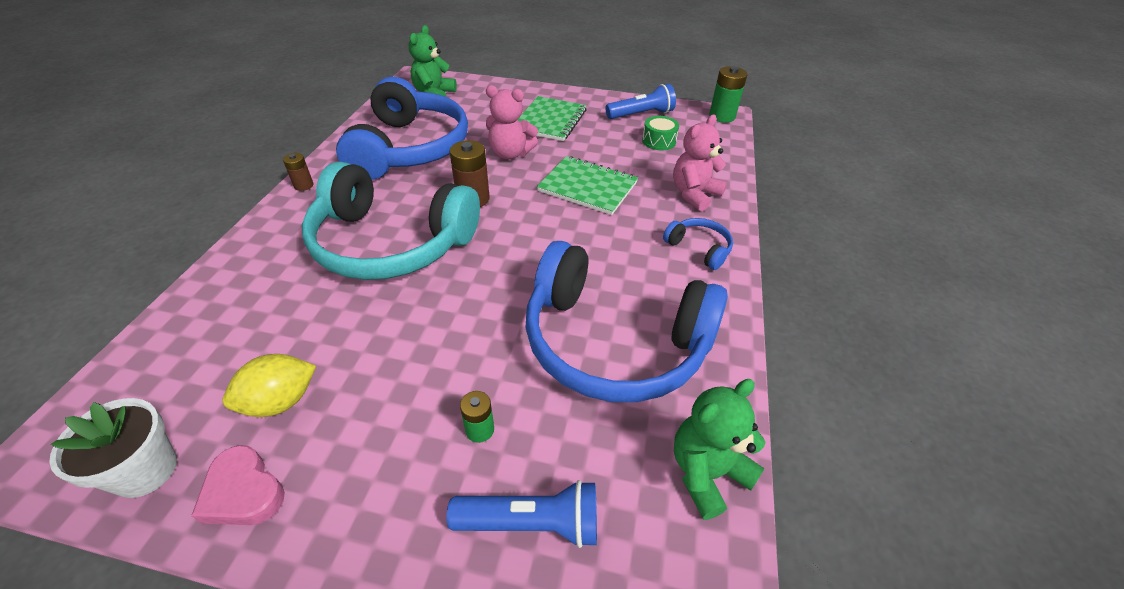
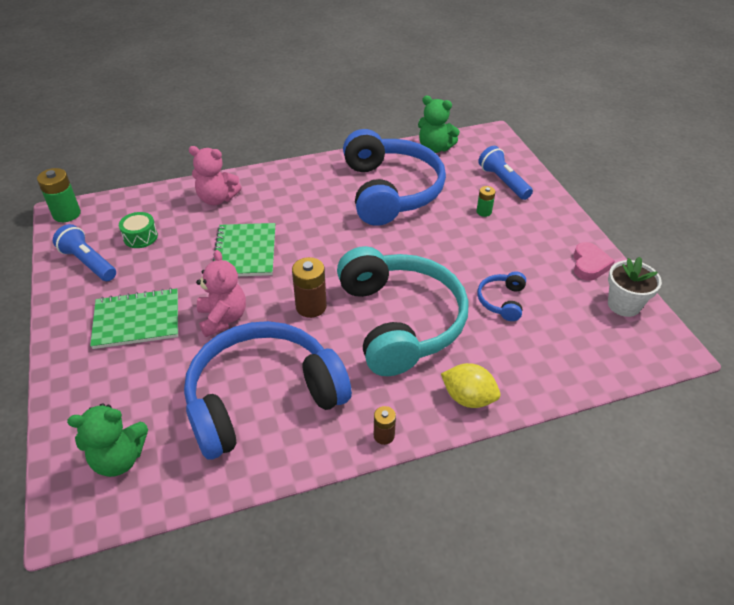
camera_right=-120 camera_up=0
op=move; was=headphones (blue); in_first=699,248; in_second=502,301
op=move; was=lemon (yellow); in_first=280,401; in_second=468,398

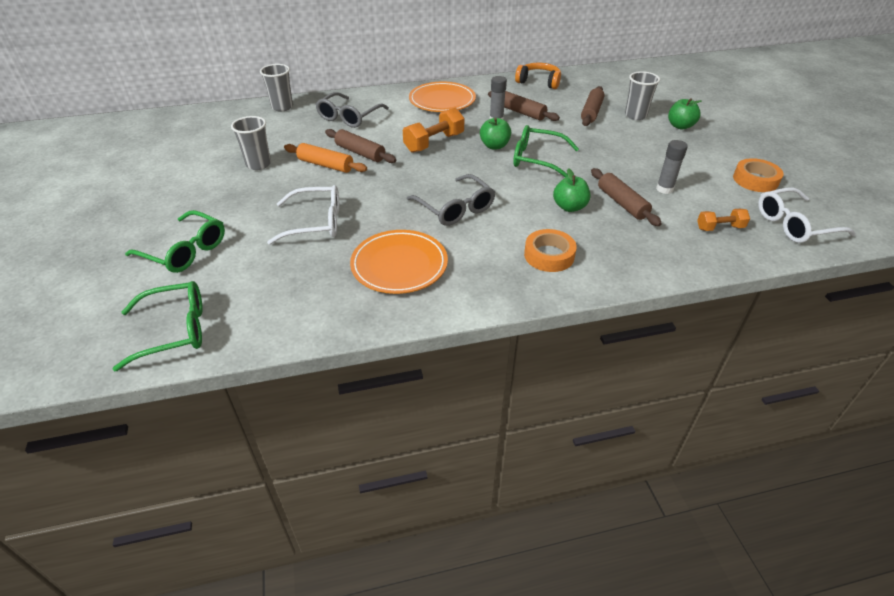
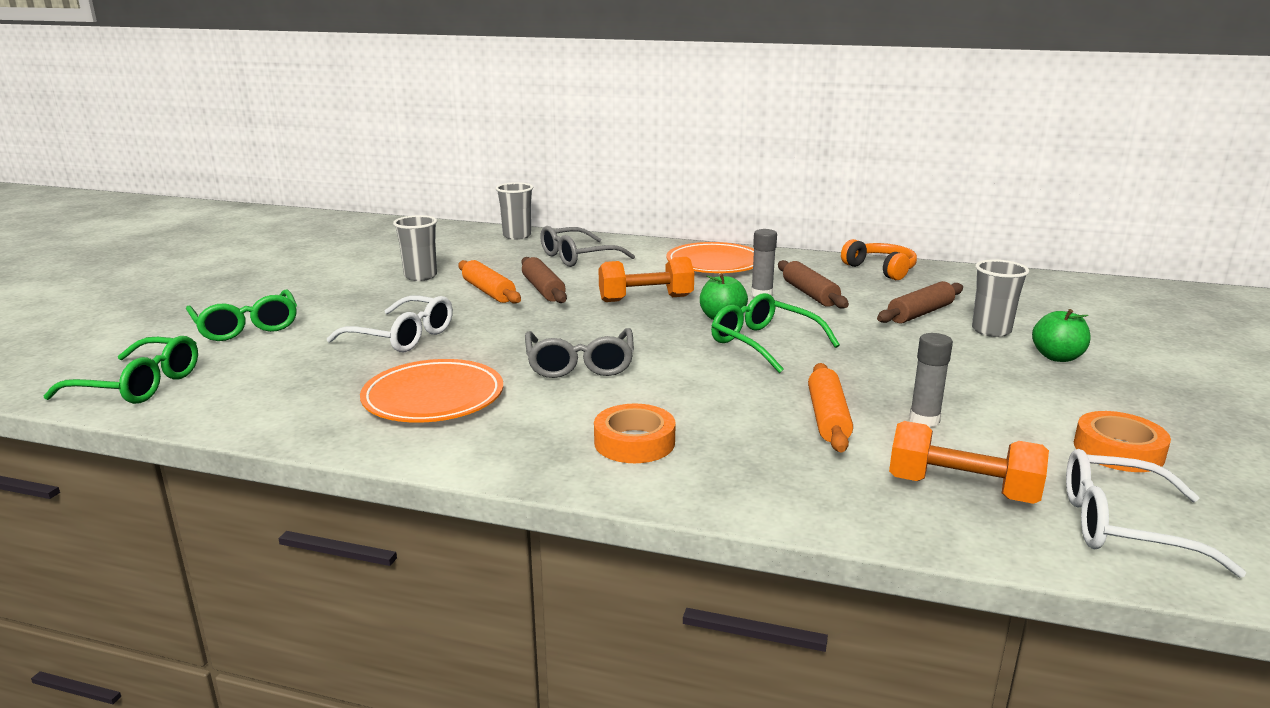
camera_right=30 camera_up=-20
op=delete; was=apple (green); in_first=569,207
op=recolor; was=rolling pin (brown); now=rolling pin (orange); in_first=622,203; in_second=828,418
op=resize; was=dumbbell (orange); in_first=720,228; in_second=961,489; ratio=1.67

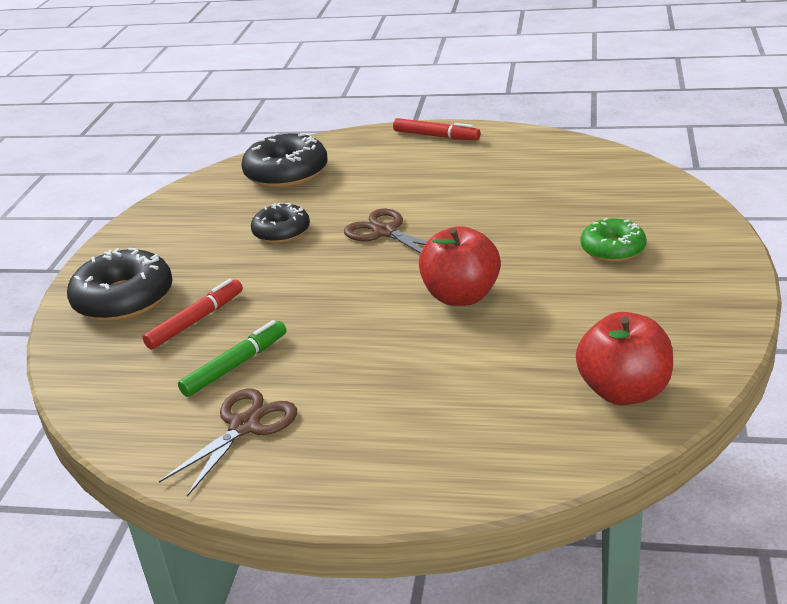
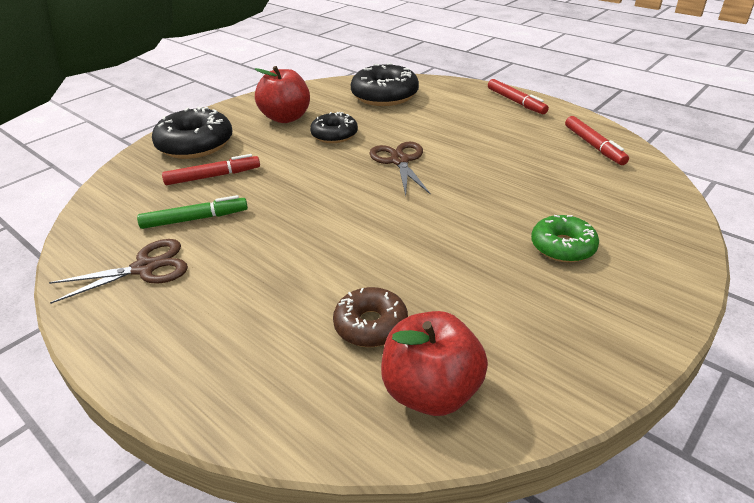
camera_right=30 camera_up=5
op=move; was=apple (red); in_first=461,296; in_second=286,118
op=insert; now=marker (red); in_second=594,146
op=insert; now=donut (brown); in_second=371,325

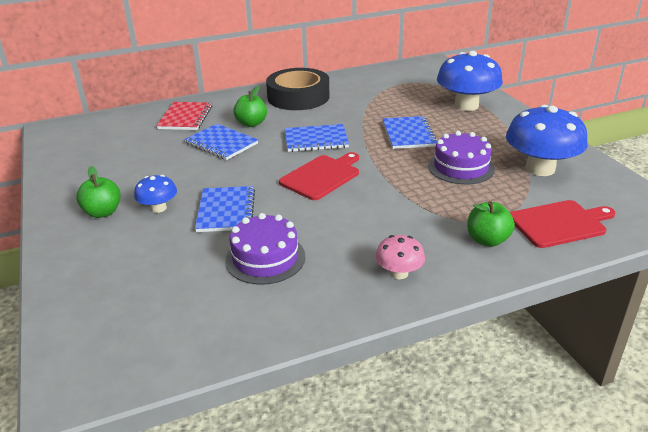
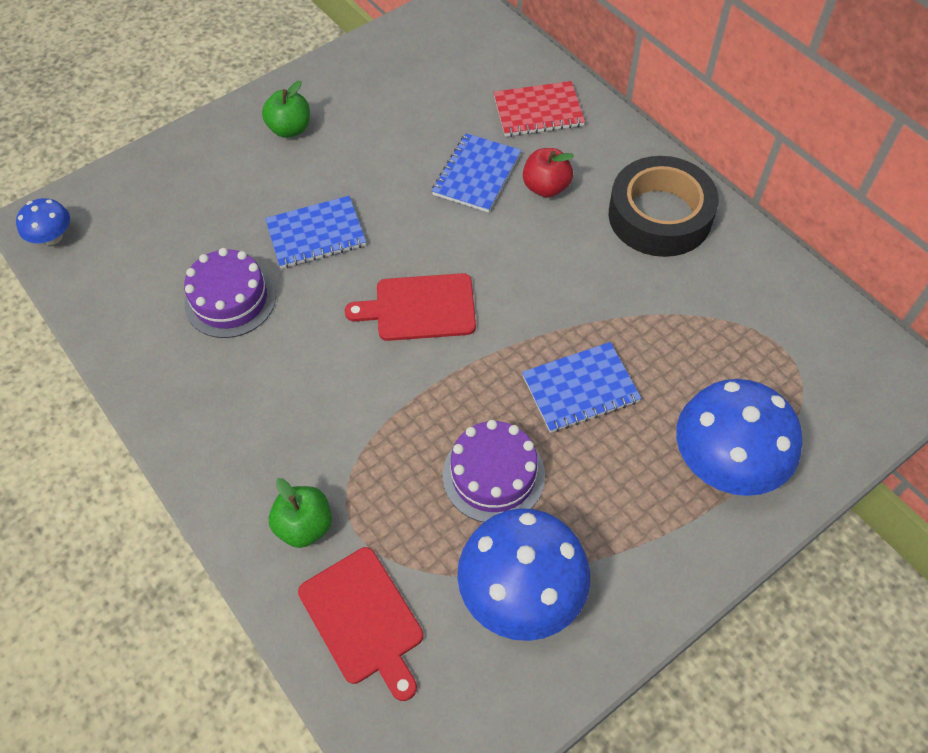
camera_right=75 camera_up=25
op=recolor; was=apple (green); now=apple (red); in_first=251,123; in_second=546,187
op=delete; was=notebook (blue); in_first=316,140
op=rotate; was=cutting board (red); in_first=322,176; in_second=420,308; clockwise=150
op=move; was=mushroom (blue); in_first=158,208; in_second=52,237
op=delete; was=mushroom (pink); in_first=399,273

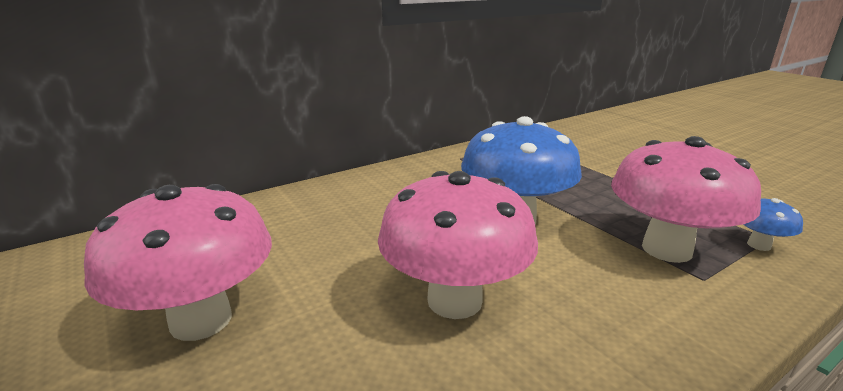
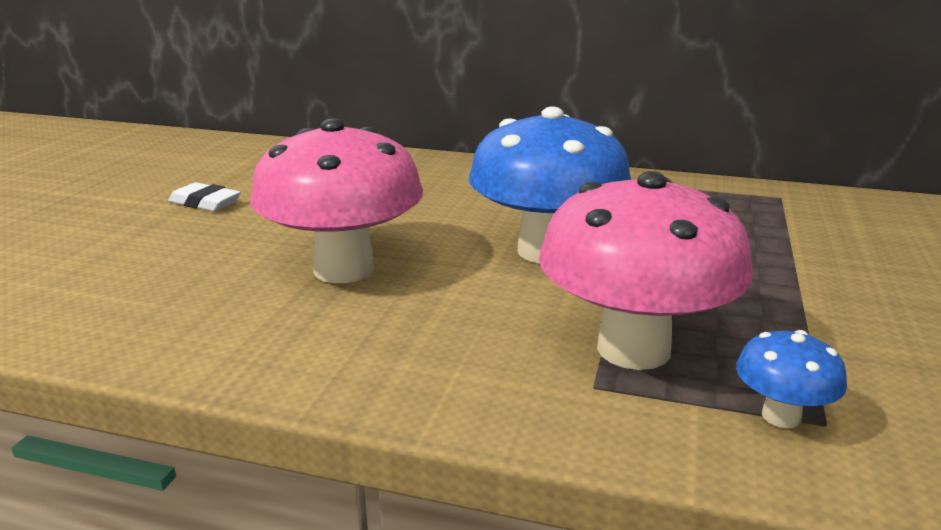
camera_right=50 camera_up=0
op=replace; was=mushroom (pink); now=eraser (white); in_first=201,320; in_second=205,203

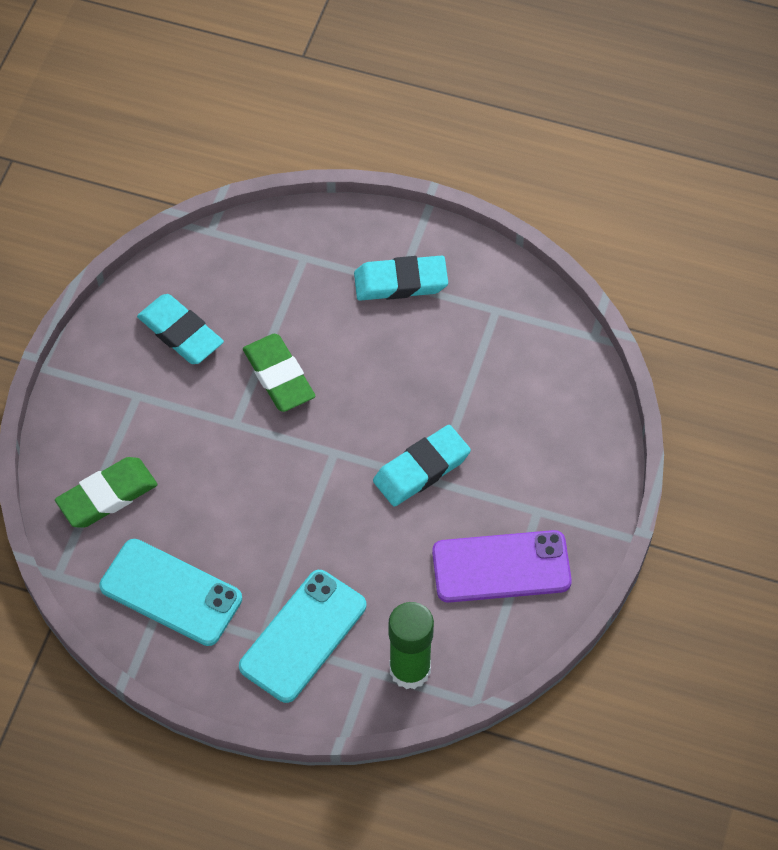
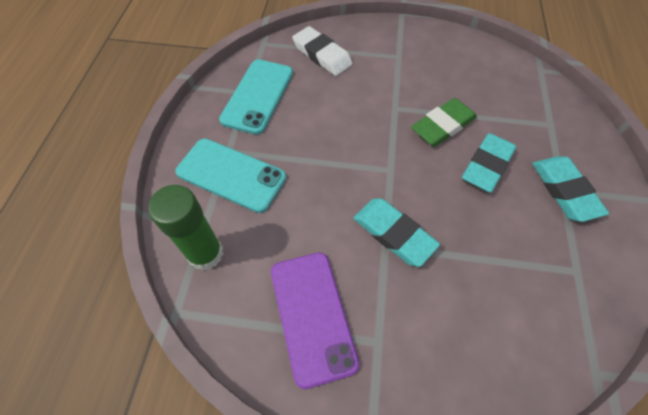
camera_right=80 camera_up=0
op=move; was=eraser (turquoise); in_first=180,333; in_second=487,165
op=recolor; was=eraser (green); now=eraser (white); in_first=107,496; in_second=322,55

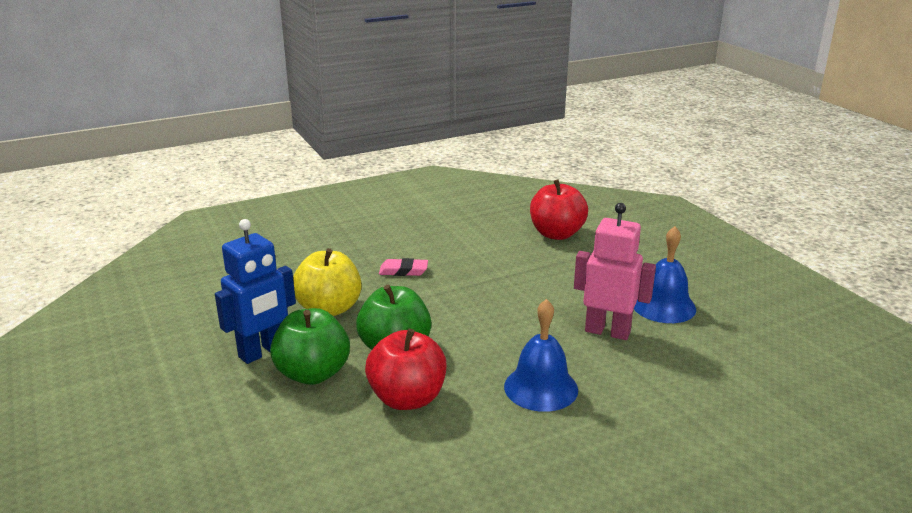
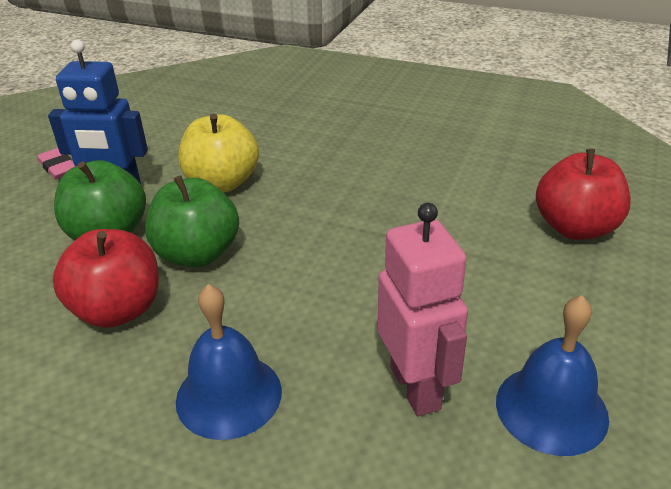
camera_right=50 camera_up=10
op=move; was=eraser (pink); in_first=403,271; in_second=58,167

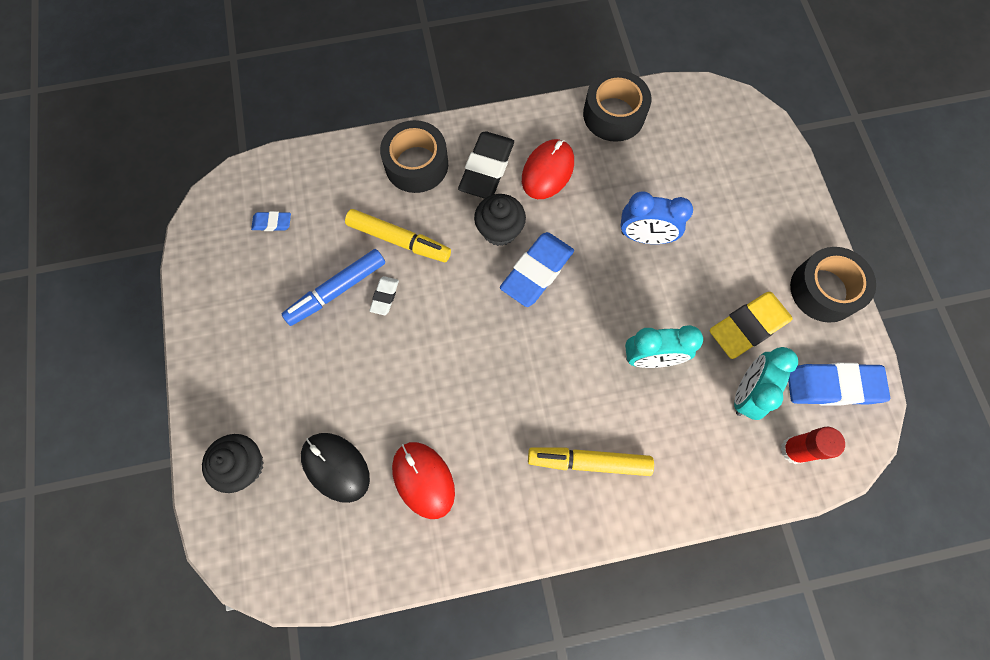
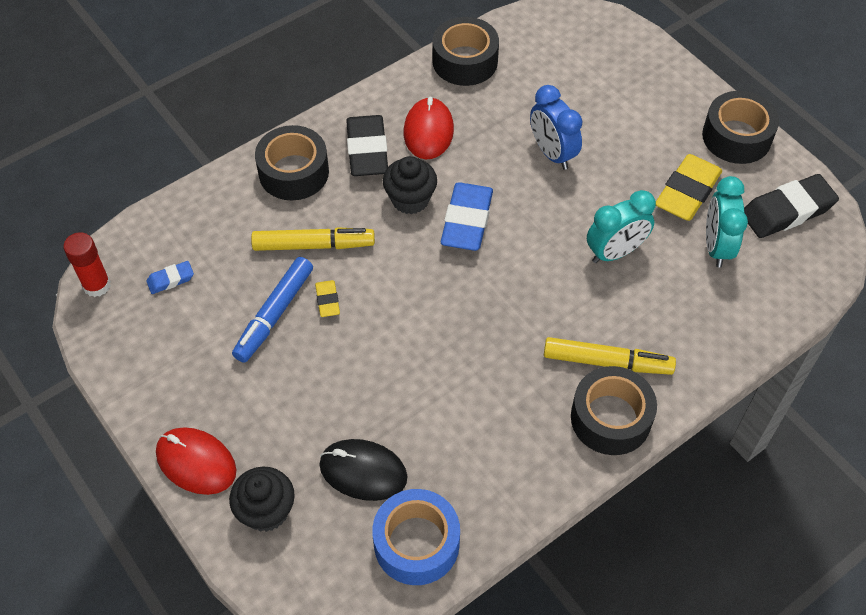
camera_right=-25 camera_up=-15
op=rotate; was=clock (blue); in_first=645,237; in_second=552,153; clockwise=75
op=recolor; was=eraser (white); now=eraser (yellow); in_first=385,297; in_second=327,301
op=recolor; was=eraser (blue); now=eraser (black); in_first=832,386; in_second=787,211
op=move; was=glue stick (red); in_first=794,450; in_second=97,285
op=move; was=mouse (red); in_first=423,480; in_second=196,462
op=rotate; was=marker (yellow); in_first=589,461; in_second=607,362; clockwise=-150
op=insert; now=tape (black); in_second=610,418
op=insert; now=tape (blue); in_second=416,543

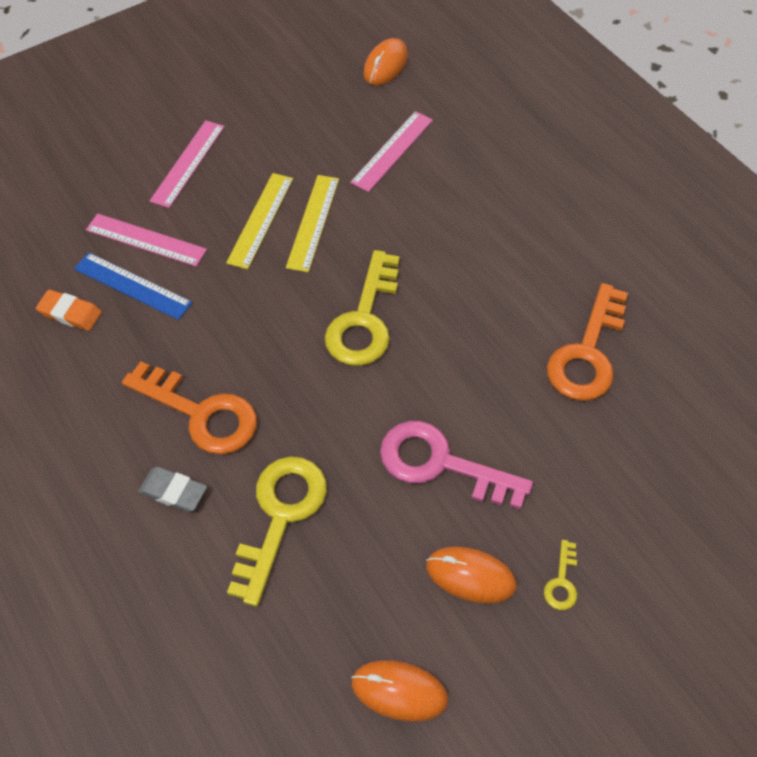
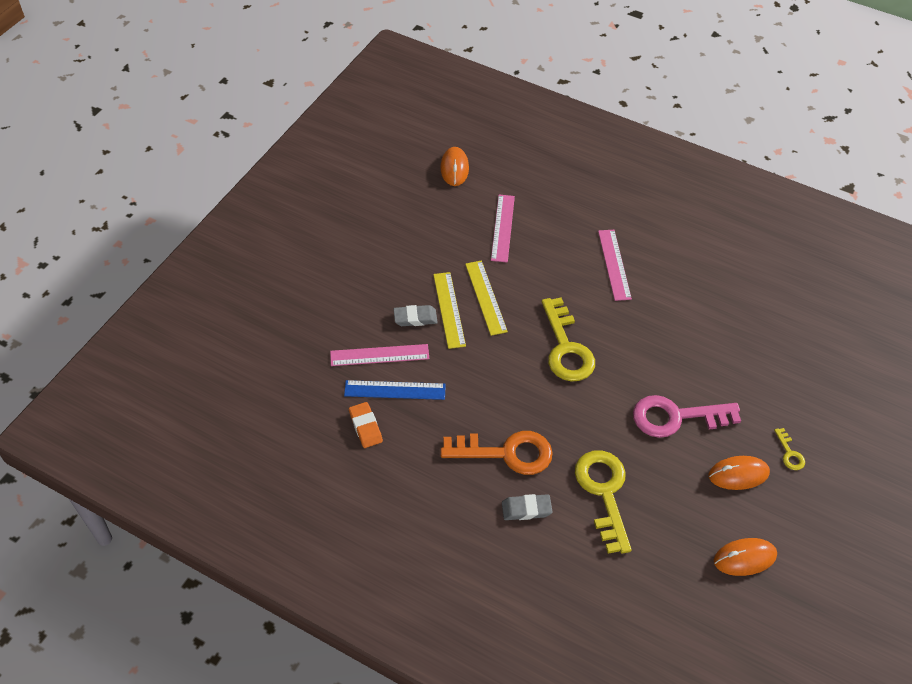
camera_right=-30 camera_up=-5
op=move; was=ruler (pink); in_first=188,163; in_second=614,264
op=delete; was=key (orange); in_first=587,353
op=rotate; was=eraser (orange); in_first=70,313; in_second=365,427; clockwise=75
op=insert; now=eraser (grey); in_second=415,318

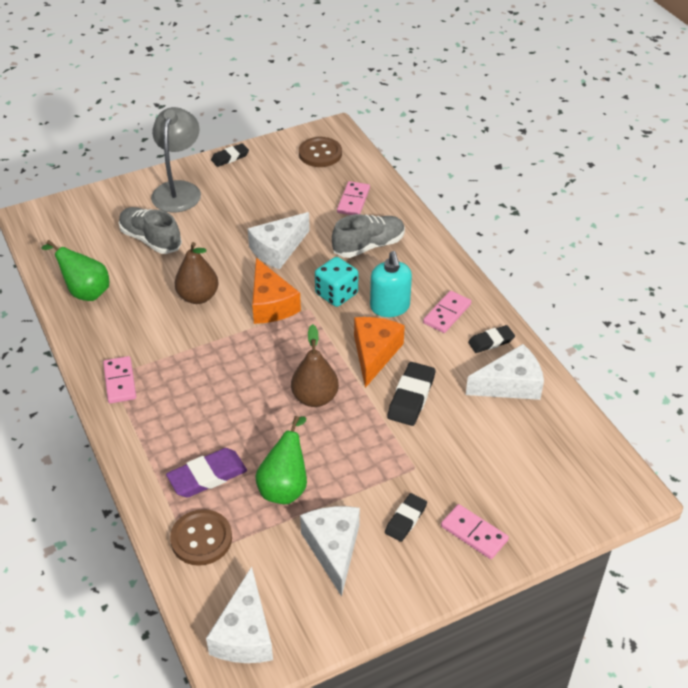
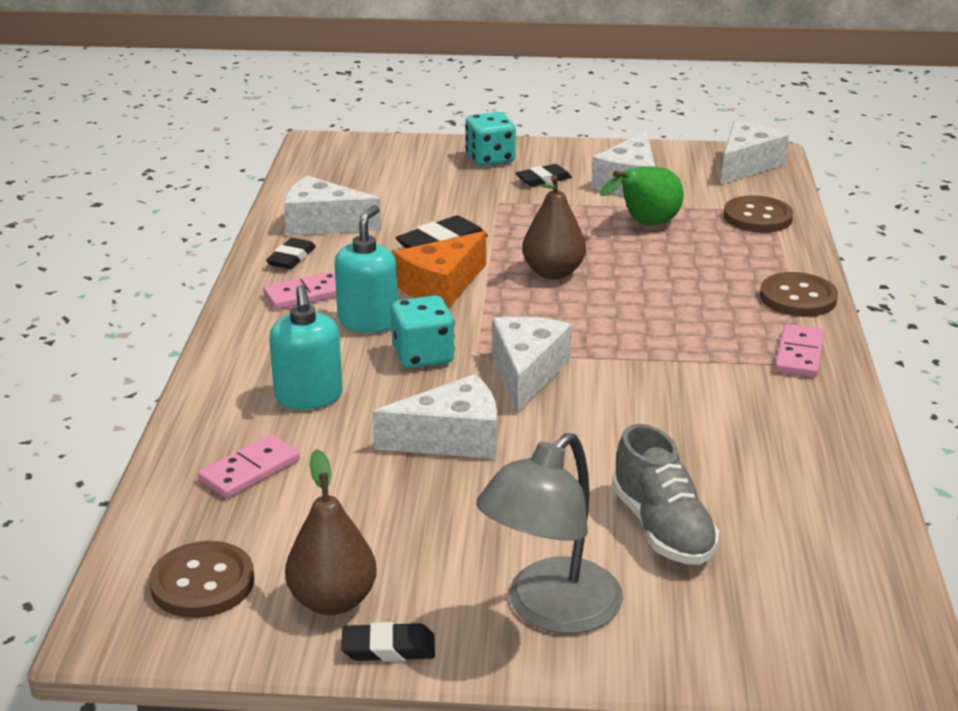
camera_right=-150 camera_up=-15
op=replace; was=shoe (grey); now=soap dispenser (turquoise); in_first=368,246; in_second=309,397
op=delete; was=pear (green); in_first=85,292
op=move; was=pear (brown); in_first=198,297; in_second=333,601
op=recolor; was=cheese (orange); now=cheese (white); in_first=271,304; in_second=527,373
op=rotate; was=eraser (black); in_first=491,341; in_second=291,258; clockwise=-75
op=delete; was=eraser (purple); in_first=207,476
op=replace; was=domino (pink); now=dice (turquoise); in_first=474,533; in_second=490,159
op=insert; now=button (brown); in_second=798,298

